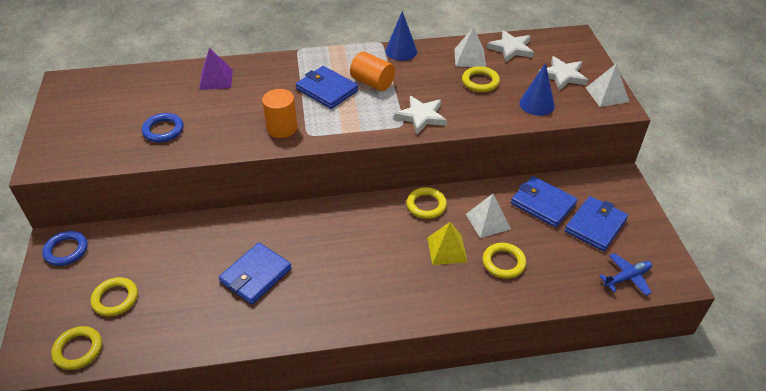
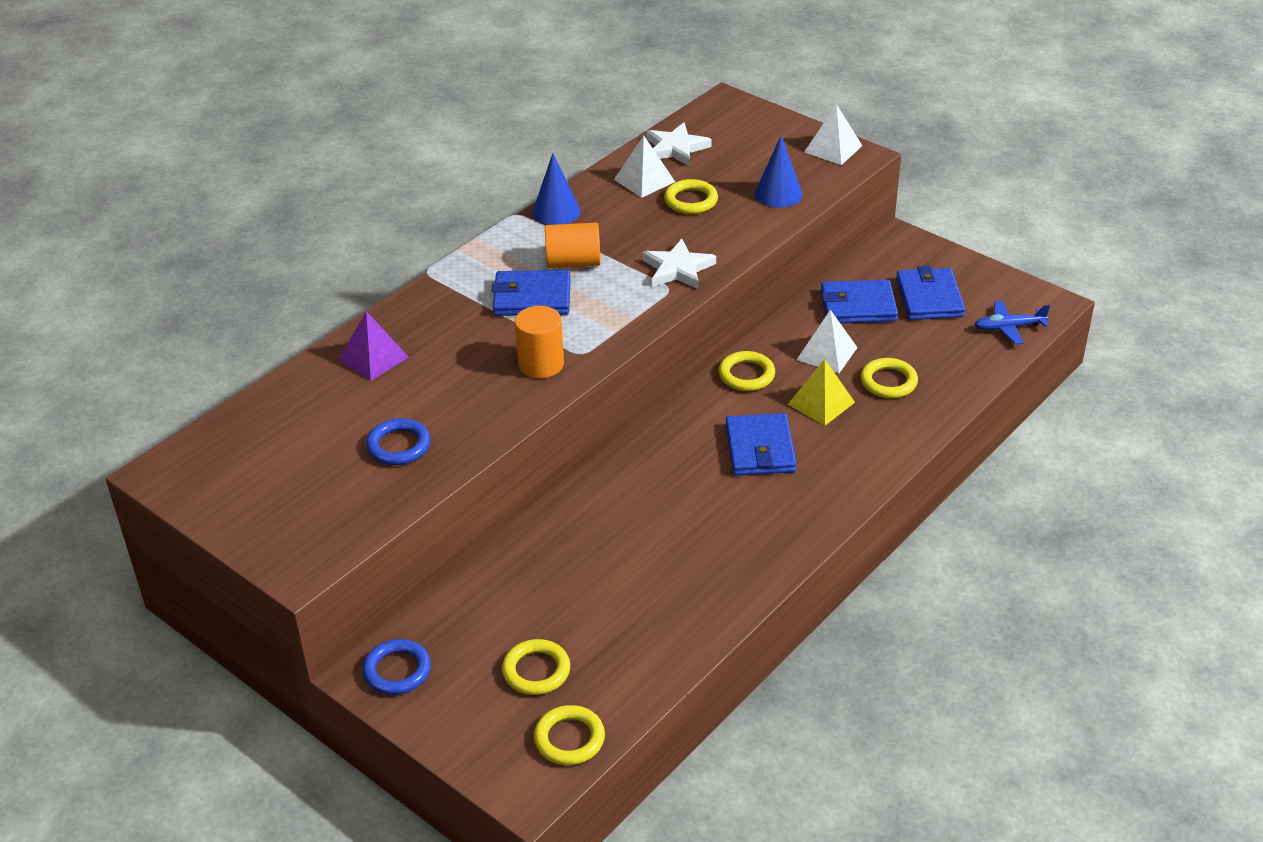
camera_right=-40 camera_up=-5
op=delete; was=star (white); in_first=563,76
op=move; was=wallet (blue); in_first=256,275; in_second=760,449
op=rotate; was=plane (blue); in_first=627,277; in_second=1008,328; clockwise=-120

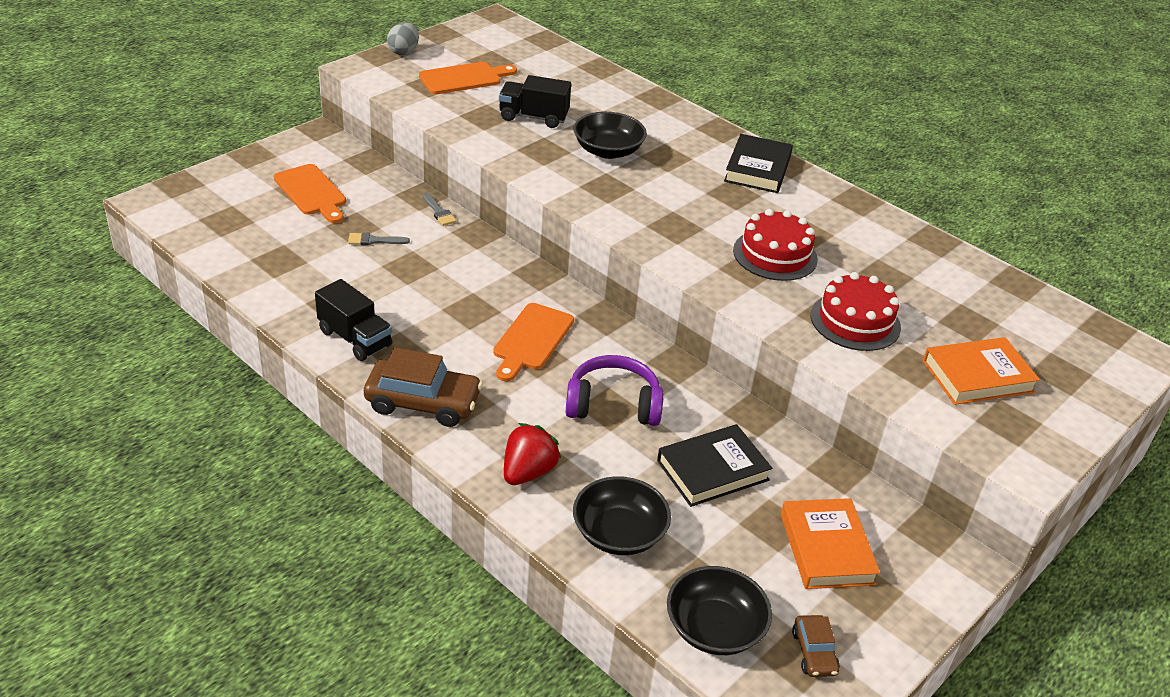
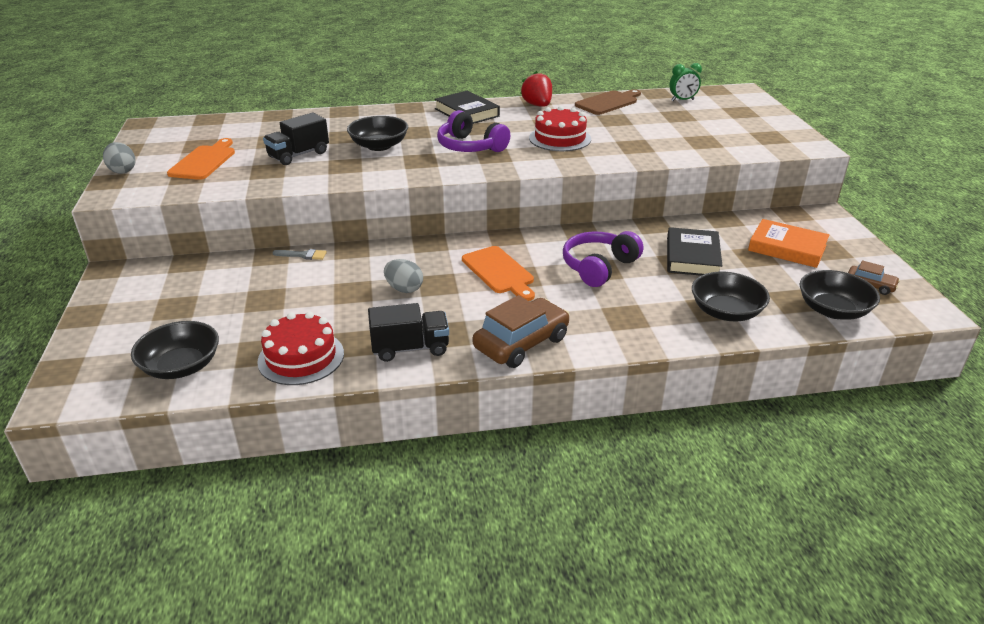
camera_right=-50 camera_up=-5
op=delete; was=cutting board (orange); in_first=311,192
op=delete; was=brush (grey); in_first=374,240
op=move; was=cake (red); in_first=855,321; in_second=301,357
op=delete; was=book (orange); in_first=977,376
op=move; was=strawberry (red); in_first=528,472; in_second=537,105
op=insert; now=clock (green); in_second=682,100
op=insert; now=cutting board (brown); in_second=608,102
op=insert; now=headphones (purple); in_second=470,147
op=insert; now=egg (grey); in_second=404,289
op=insert; now=bowl (black); in_second=181,366

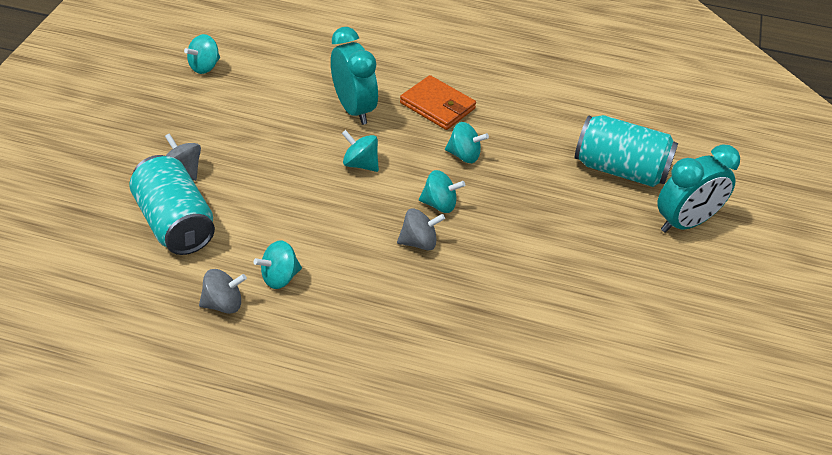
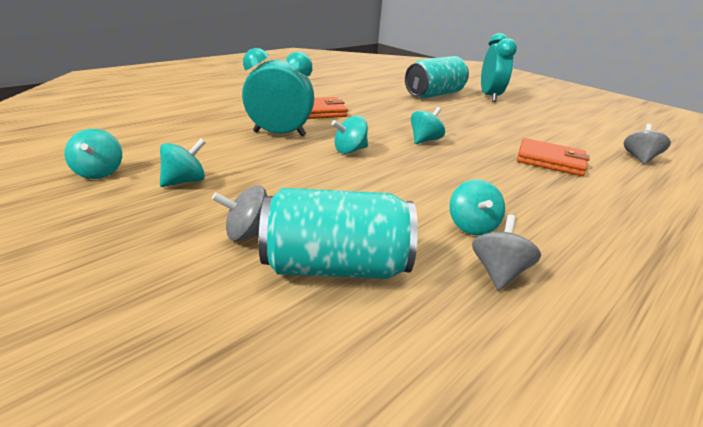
camera_right=-60 camera_up=-15
op=move; was=spinning top (turquoise); in_first=464,155; in_second=185,181
op=move; was=spinning top (grey); in_first=419,242; in_second=639,158
op=insert; now=wallet (orange); in_second=550,160

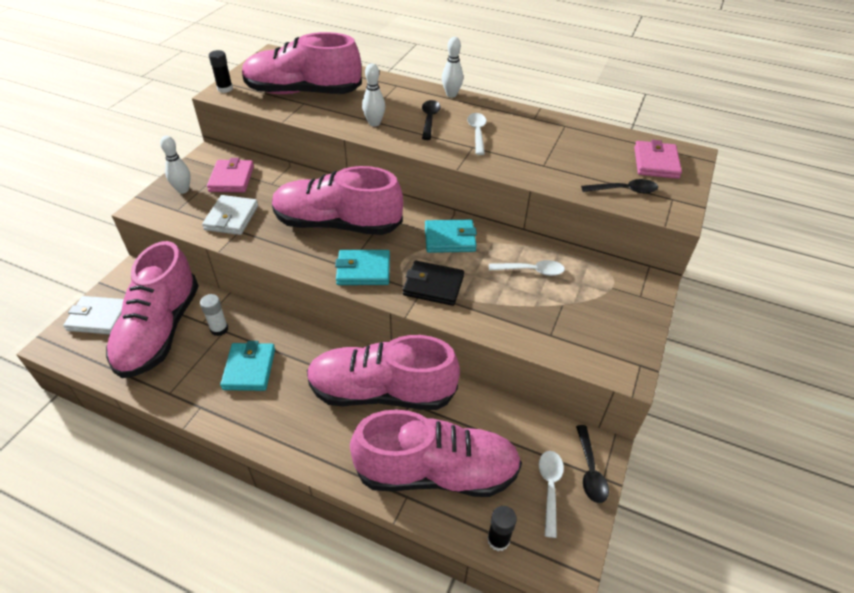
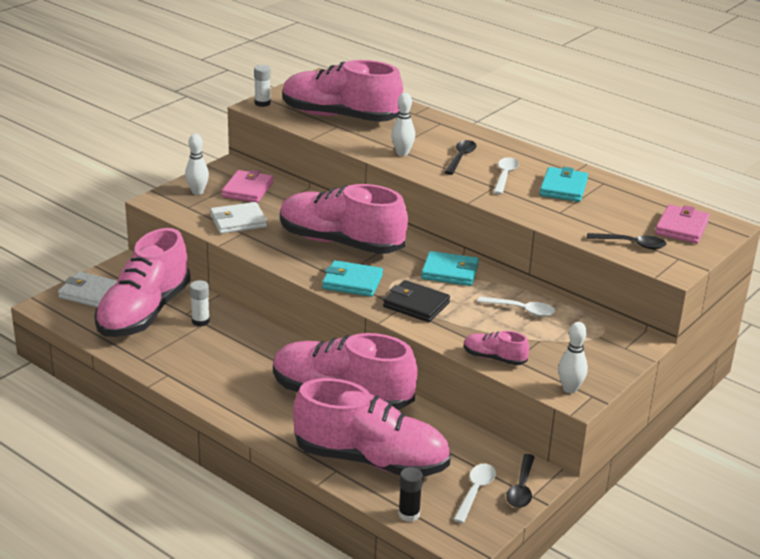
camera_right=15 camera_up=-15
op=move; was=bowling pin (white); in_first=451,94; in_second=570,389
op=recolor; was=glue stick (black); now=glue stick (white); in_first=225,89; in_second=262,103
op=rotate; was=wallet (white); in_first=231,218; in_second=238,221; clockwise=45
op=move; was=wallet (turquoise); in_first=249,369; in_second=563,188
op=insert; now=shoe (pink); in_second=494,358

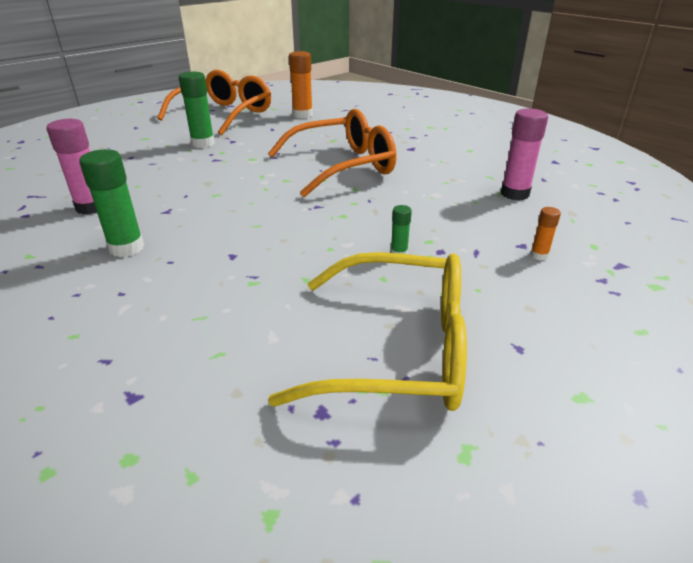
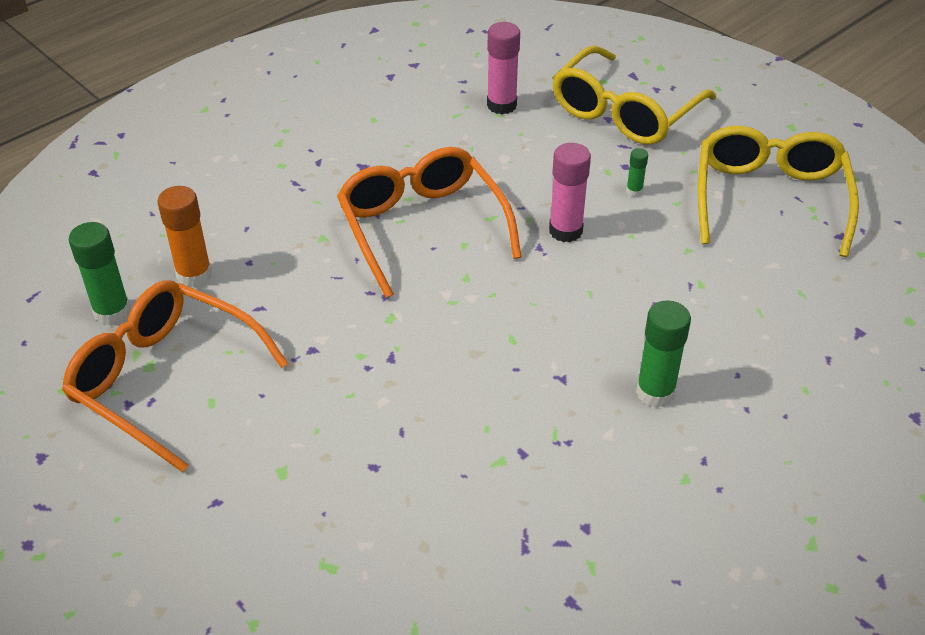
camera_right=-90 camera_up=10
op=move; was=glue stick (green); in_first=203,143; in_second=112,312
op=move; was=glue stick (pink); in_first=91,207; in_second=565,231
op=replace; was=glue stick (orange); now=glasses (yellow); in_first=539,255; in_second=624,112

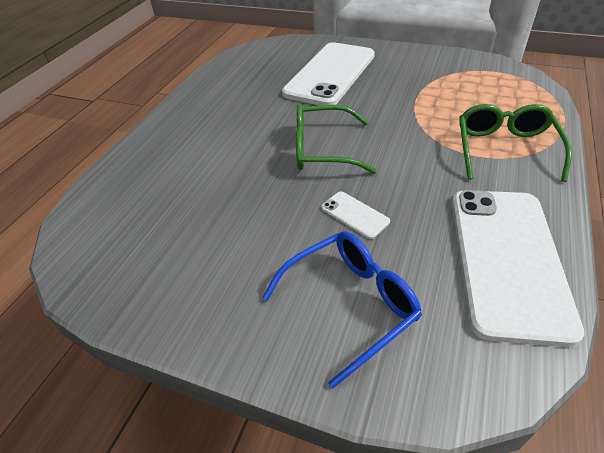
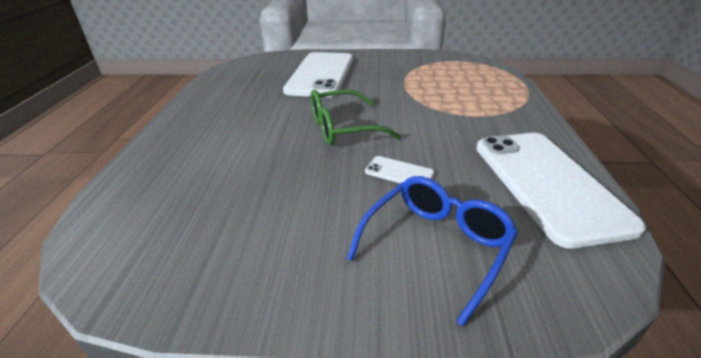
camera_right=-20 camera_up=-10
op=delete; was=glasses (green); in_first=505,150

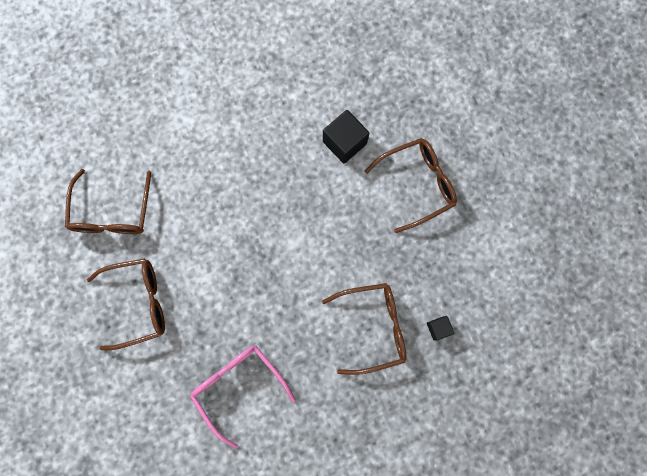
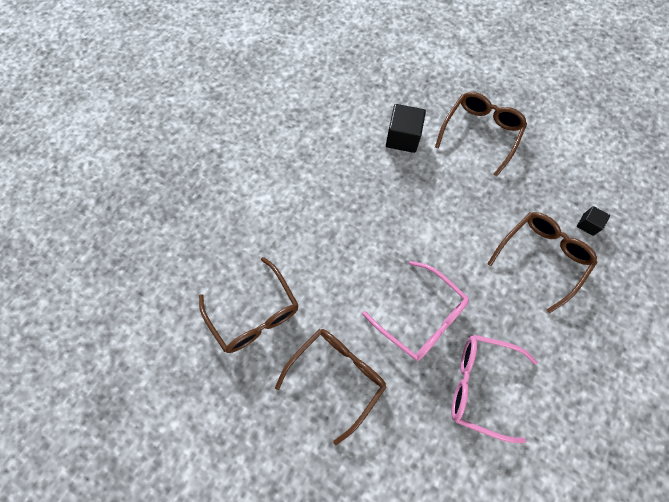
camera_right=-35 camera_up=-10
op=insert; now=glasses (pink); in_second=421,317

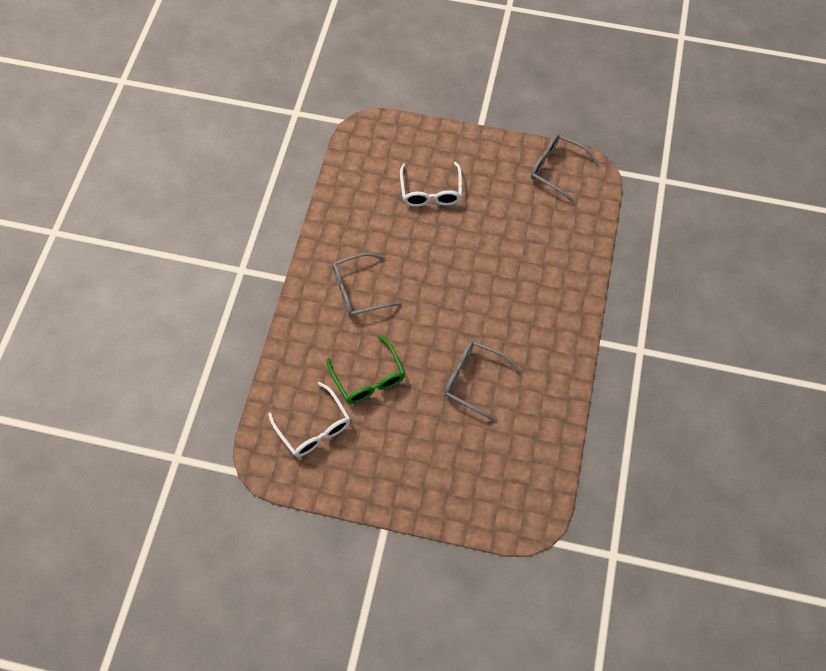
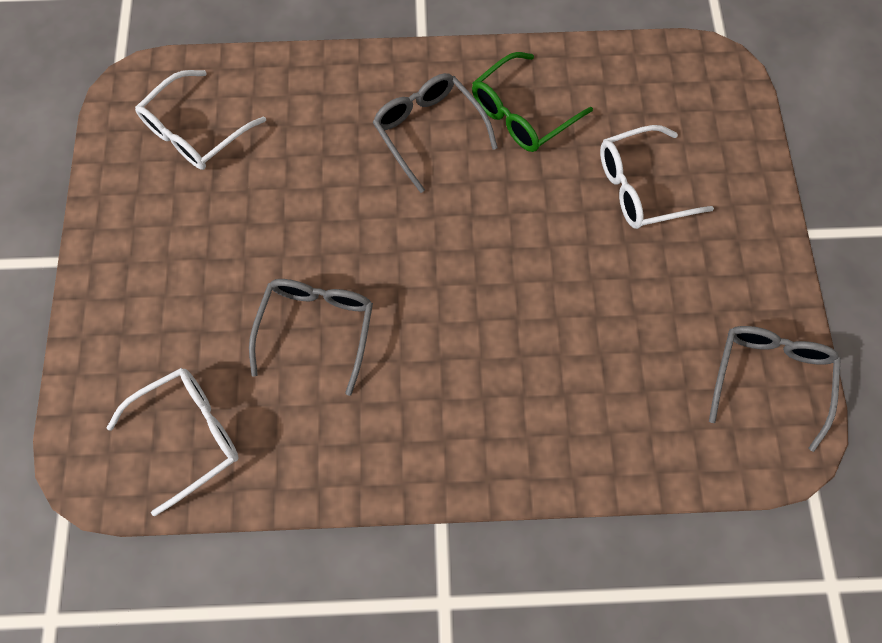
camera_right=75 camera_up=5
op=move; was=glasses (green); in_first=369,378; in_second=521,113
op=insert; now=glasses (white); in_second=189,435

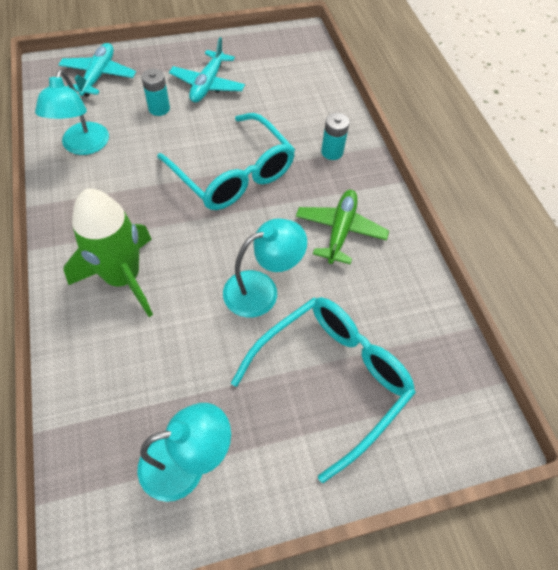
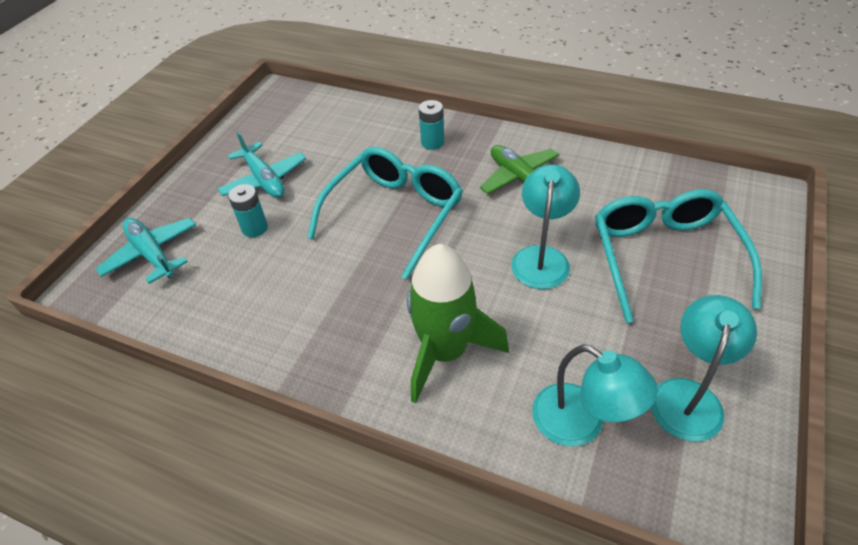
camera_right=-45 camera_up=-10
op=move; was=lamp (turquoise); in_first=83,146; in_second=581,424
op=rotate; was=glasses (turquoise); in_first=233,174; in_second=394,214; clockwise=-60

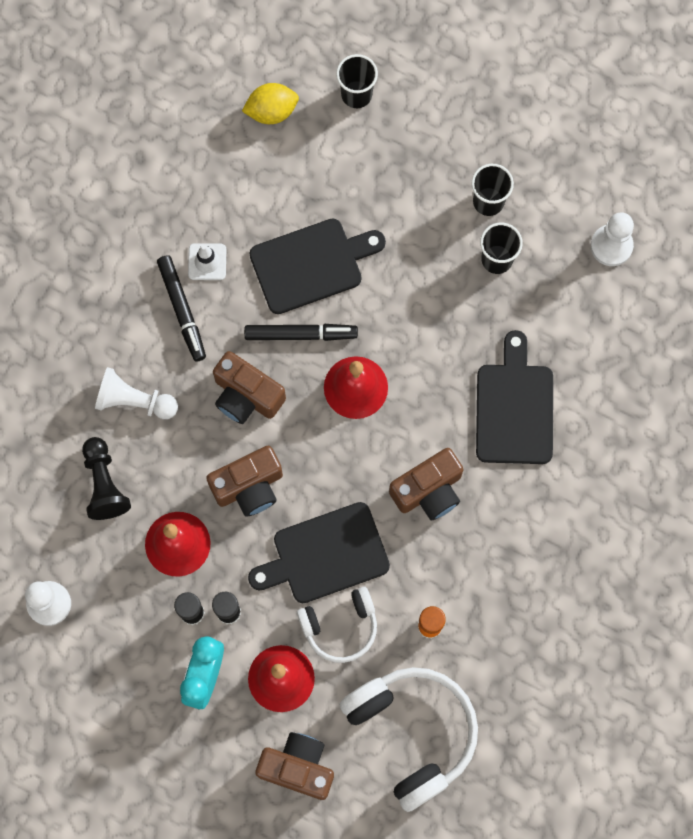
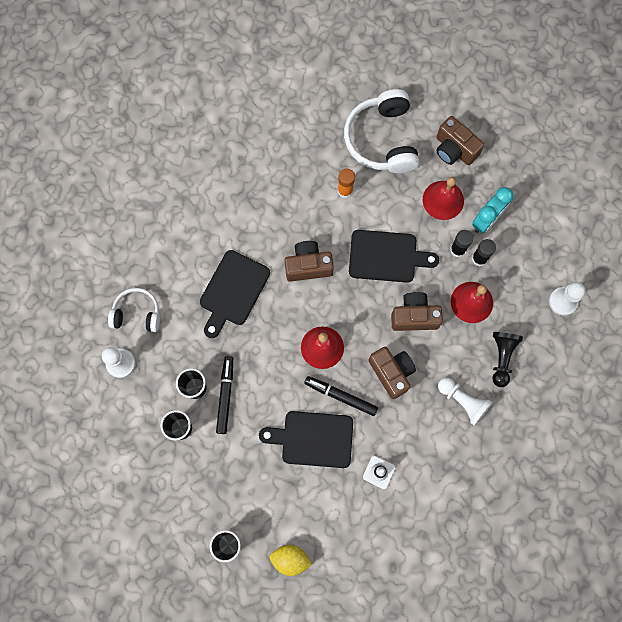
camera_right=-155 camera_up=0
op=move; was=marker (black); in_first=182,310; in_second=225,395
op=move; was=headphones (white); in_first=340,626; in_second=137,313

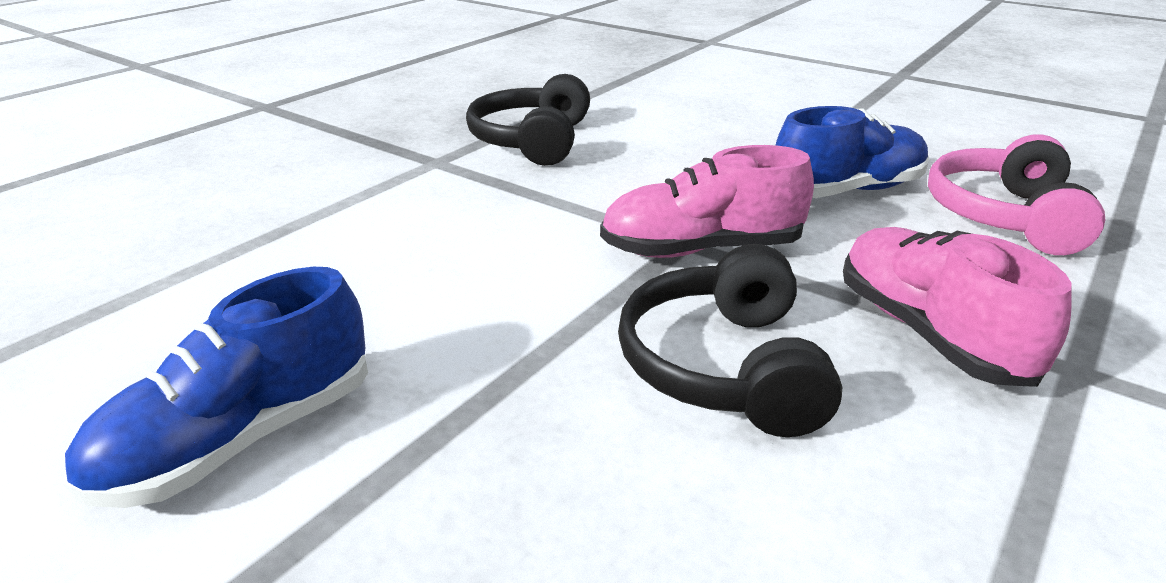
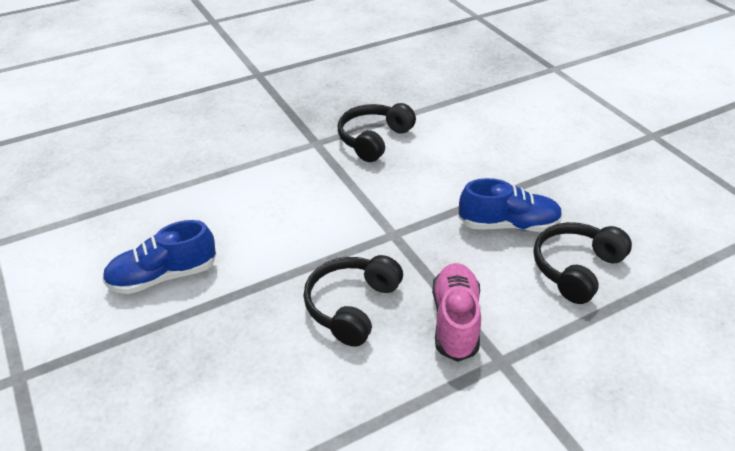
camera_right=25 camera_up=10
op=recolor; was=headphones (pink); now=headphones (black); in_first=1005,216; in_second=576,269
op=delete; was=shoe (pink); in_first=701,249

